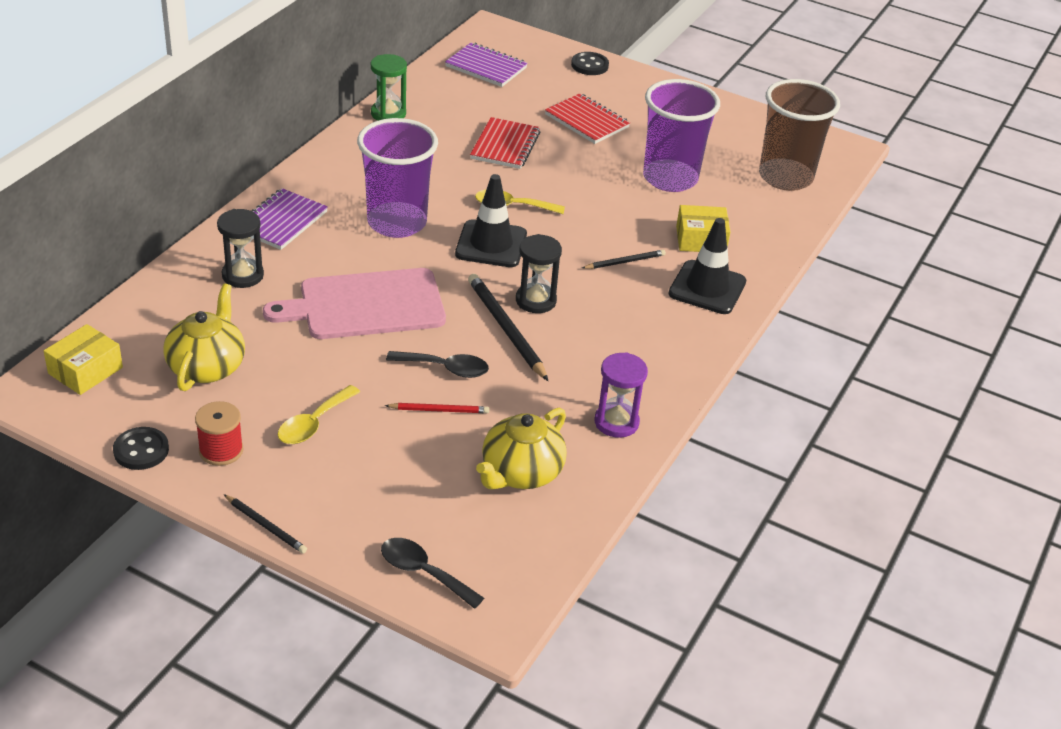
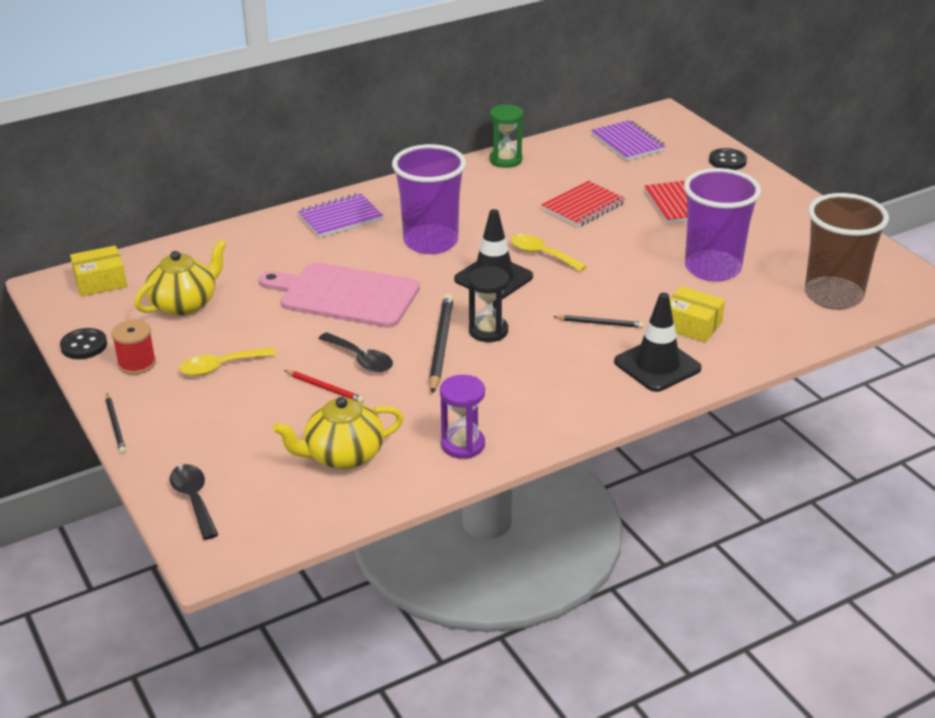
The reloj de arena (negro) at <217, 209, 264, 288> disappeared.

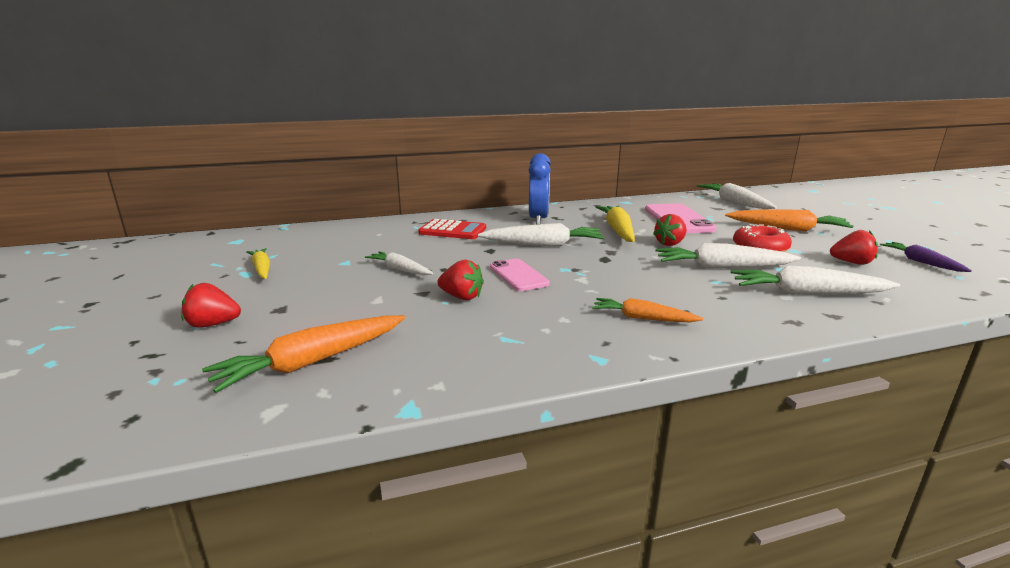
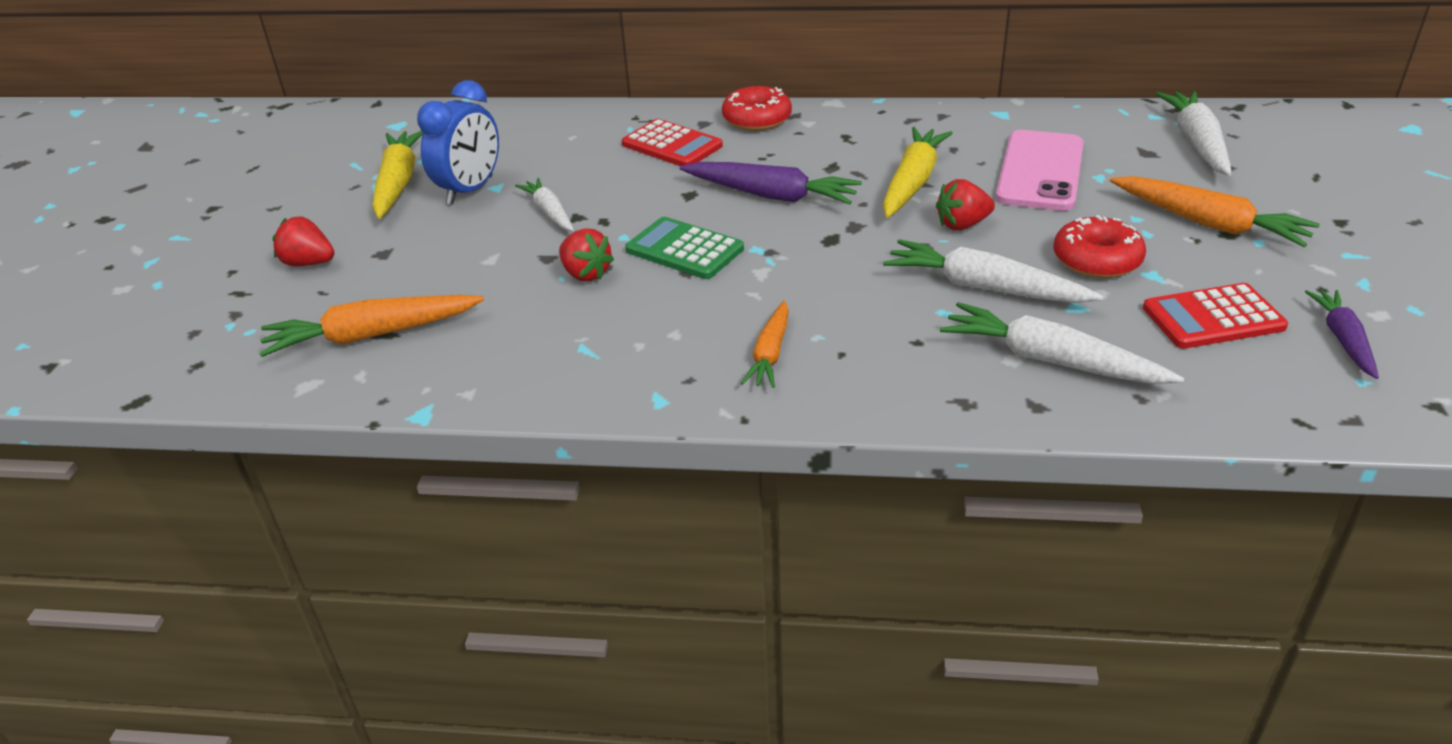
The despertador (azul) moved from <529, 153, 551, 224> to <417, 80, 499, 205>.
The zanahoria (blanco) at <478, 223, 604, 246> became the zanahoria (morado) at <680, 162, 862, 204>.
The fresa (rojo) at <830, 230, 878, 265> was replaced by the calculadora (rojo) at <1143, 283, 1288, 349>.
The zanahoria (amarillo) at <246, 248, 270, 279> changed to 1.61 times the size.
The móvil (rosa) at <490, 259, 550, 291> was replaced by the calculadora (verde) at <625, 217, 744, 279>.
The zanahoria (naranja) at <592, 298, 703, 322> turned 120 degrees counterclockwise.
The rosquilla (rojo) at <722, 86, 792, 131> appeared.

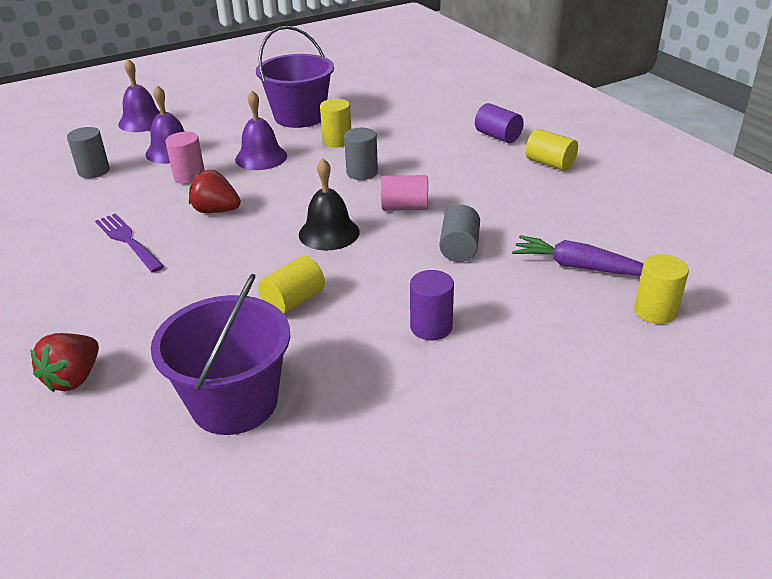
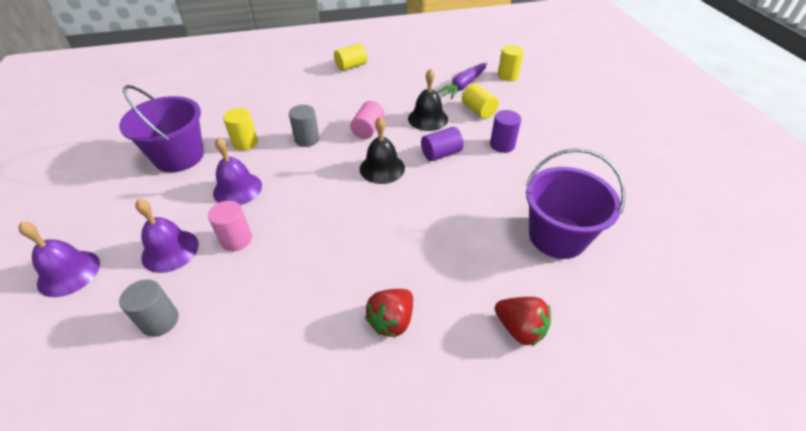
The cilindro (morado) moved from <475, 103, 524, 143> to <421, 127, 464, 161>.
The fresa (rojo) moved from <189, 170, 241, 213> to <365, 289, 413, 338>.
The cilindro (gris) at <439, 205, 480, 262> was replaced by the campana (negro) at <408, 69, 448, 131>.
The tenedor (morado) at <95, 214, 164, 273> disappeared.
The cilindro (amarillo) moved from <258, 256, 325, 314> to <462, 83, 499, 119>.

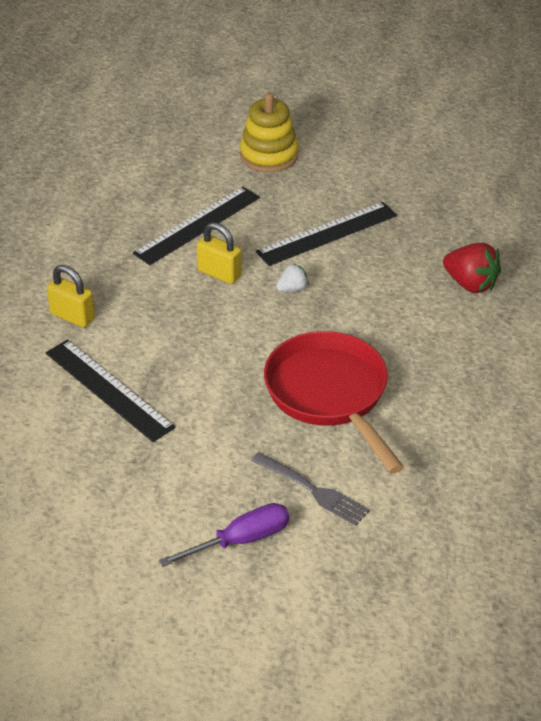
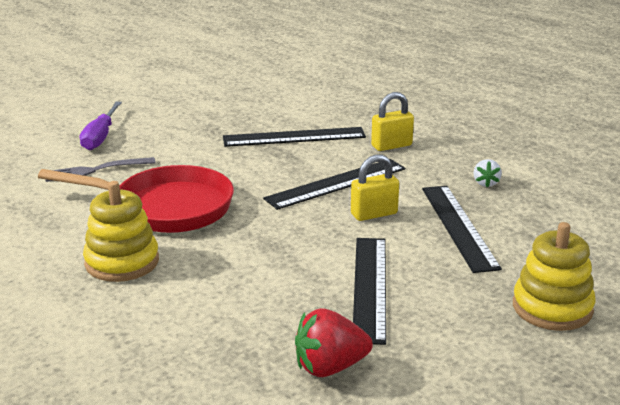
The fresa (rojo) moved from <443, 243, 501, 293> to <295, 308, 373, 377>.
The fresa (blanco) moved from <276, 263, 309, 292> to <473, 159, 502, 187>.
The regla (negro) at <263, 159, 405, 210> appeared.
The juguete apilable (amarillo) at <83, 181, 159, 282> appeared.

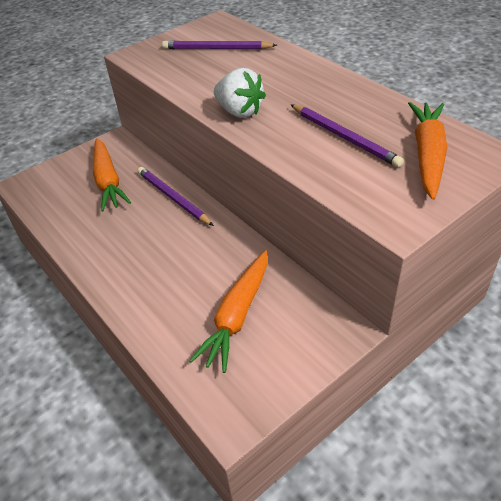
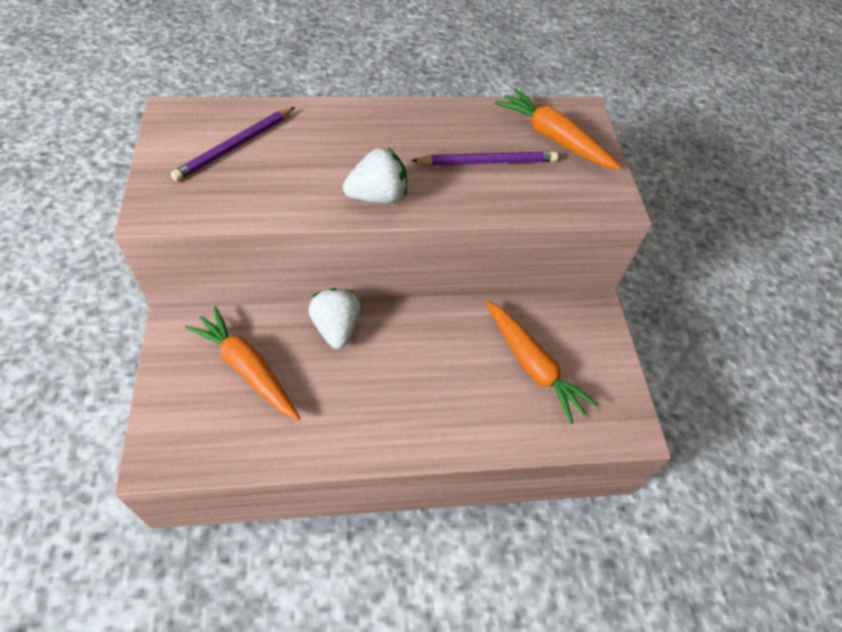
The zanahoria (naranja) at <93, 139, 131, 212> turned 150 degrees counterclockwise.
The lápiz (morado) at <138, 167, 214, 226> was replaced by the fresa (blanco) at <308, 288, 361, 349>.

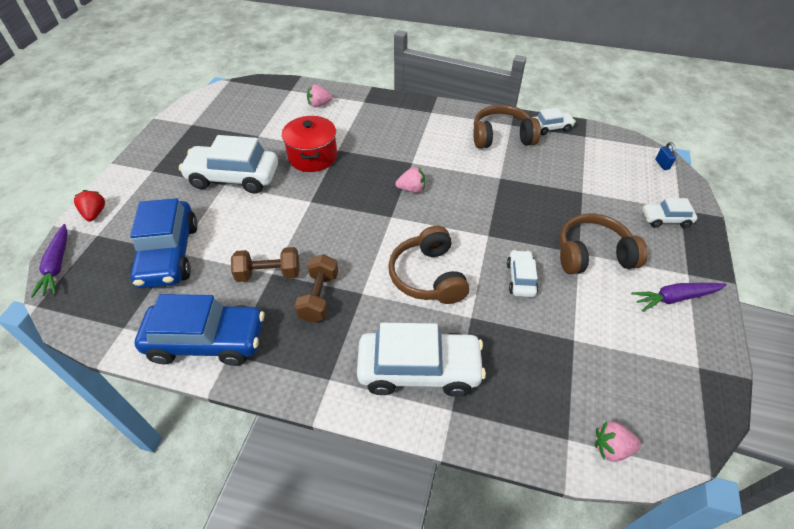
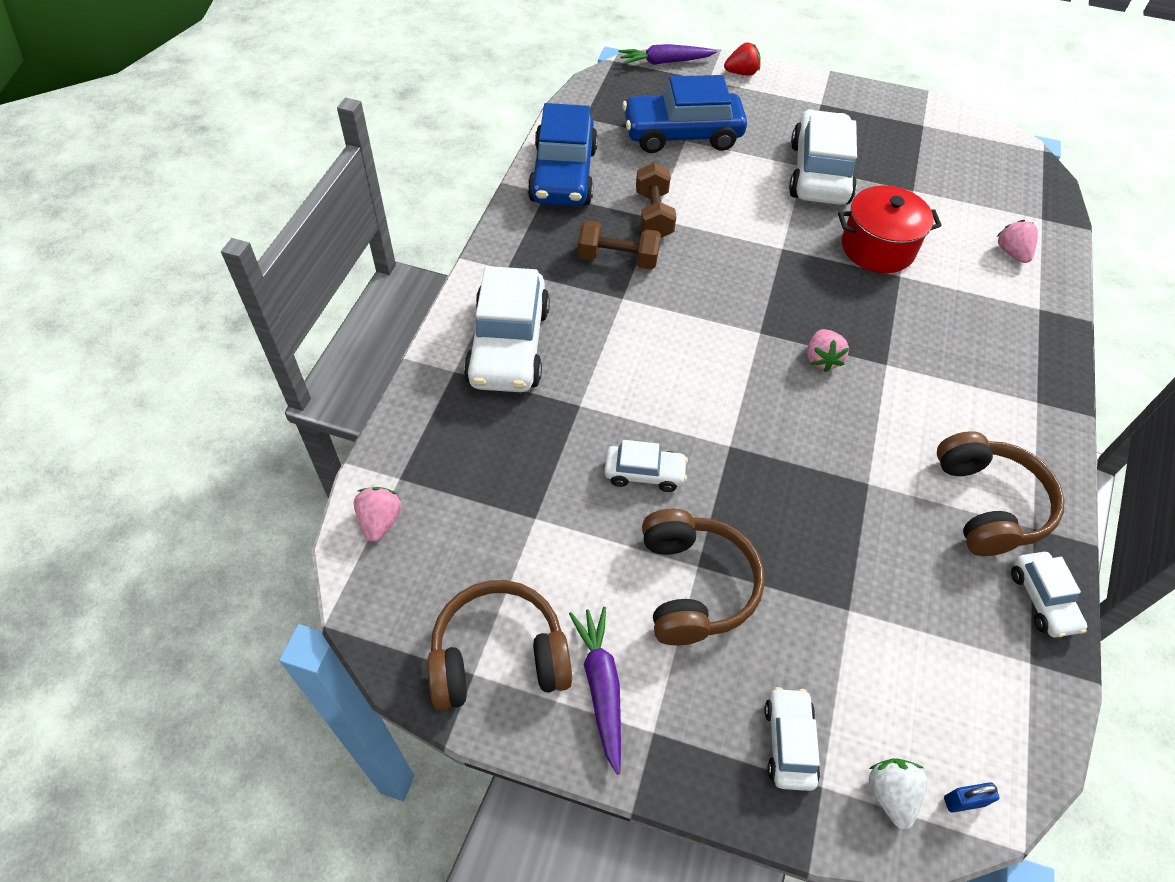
The auriculares (marrón) moved from <388, 226, 469, 304> to <427, 580, 572, 710>.
The fresa (blanco) at <869, 758, 927, 830> appeared.

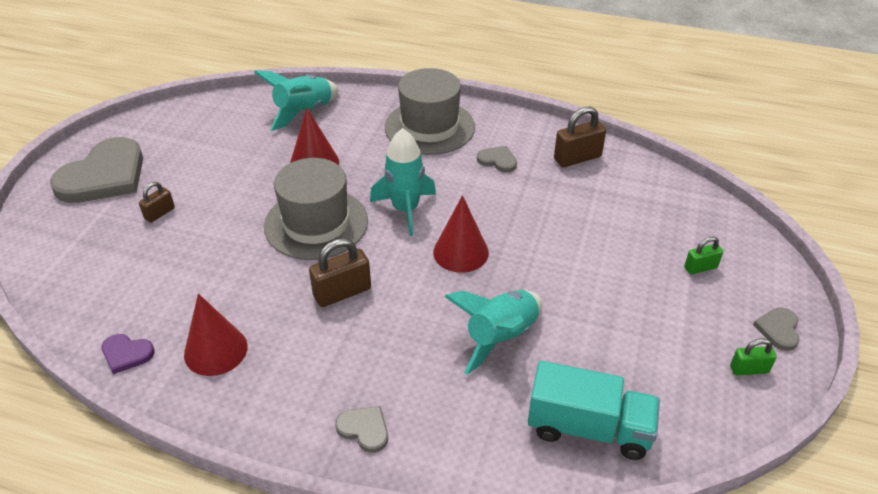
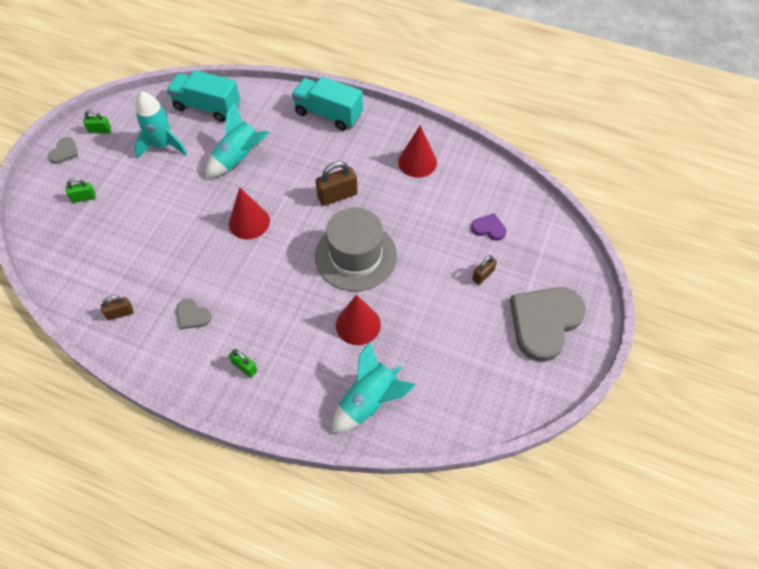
The sombrero (gris) at <385, 68, 475, 155> was replaced by the candado (verde) at <229, 349, 257, 377>.
The candado (marrón) at <554, 107, 606, 167> changed to 0.60 times the size.
The cohete (turquesa) moved from <370, 128, 436, 236> to <134, 91, 187, 158>.
The corazón (morado) moved from <101, 334, 155, 374> to <471, 213, 506, 241>.
The corazón (gris) at <335, 406, 388, 453> was replaced by the camión (turquesa) at <292, 77, 363, 131>.

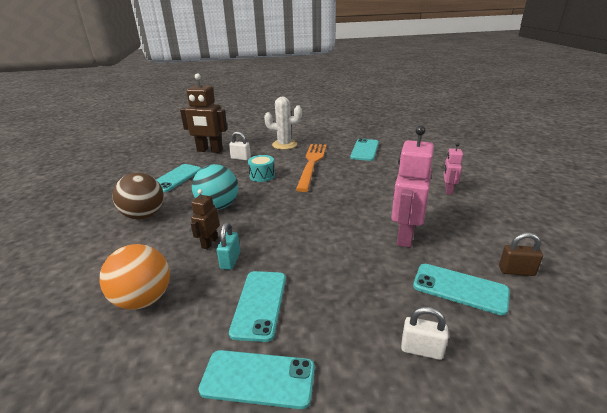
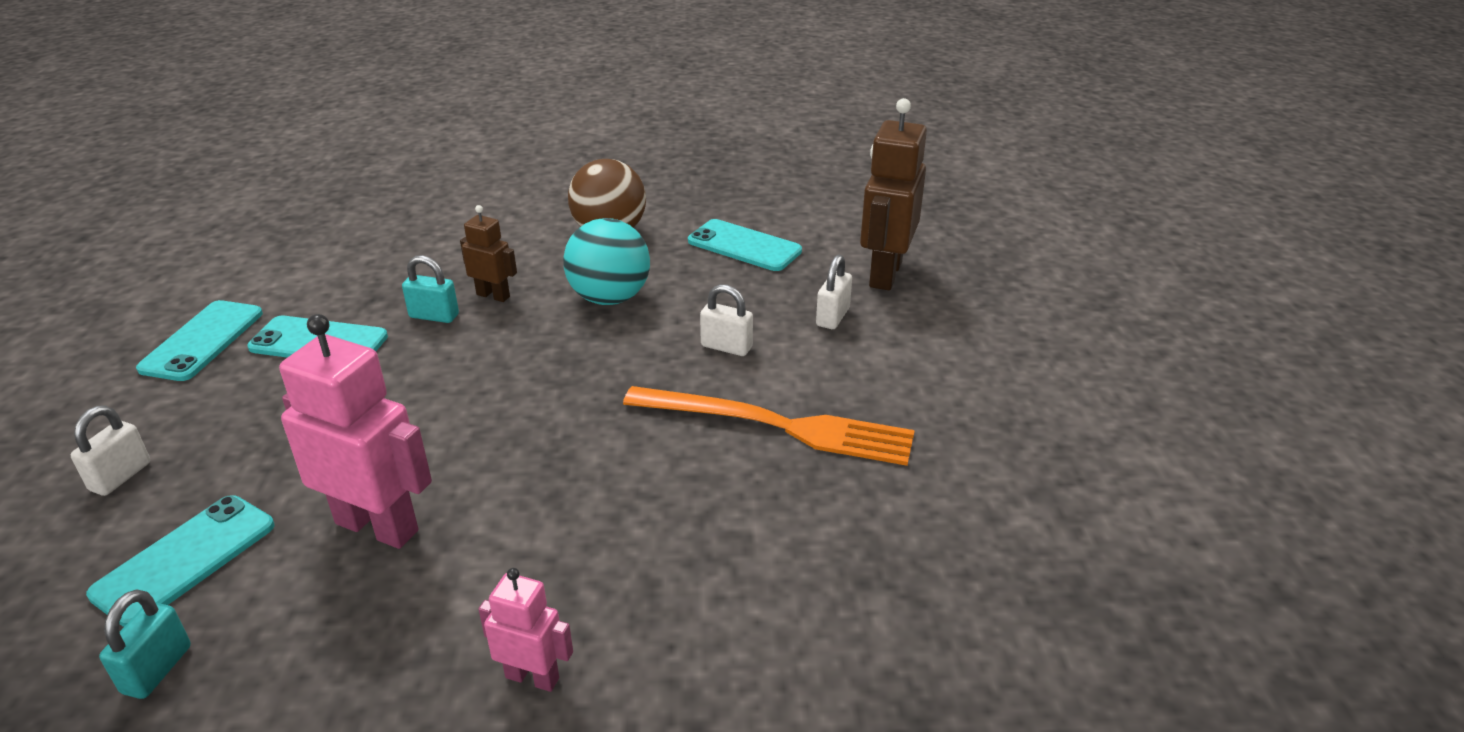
The cactus (blanco) at <264, 97, 302, 150> disappeared.
The móvil (turquesa) at <350, 138, 379, 161> disappeared.
The tambor (turquesa) at <248, 155, 275, 182> was replaced by the candado (blanco) at <700, 284, 753, 356>.
The candado (marrón) at <499, 232, 543, 276> became the candado (turquesa) at <99, 589, 191, 699>.
The pelota (naranja) at <99, 244, 170, 310> disappeared.

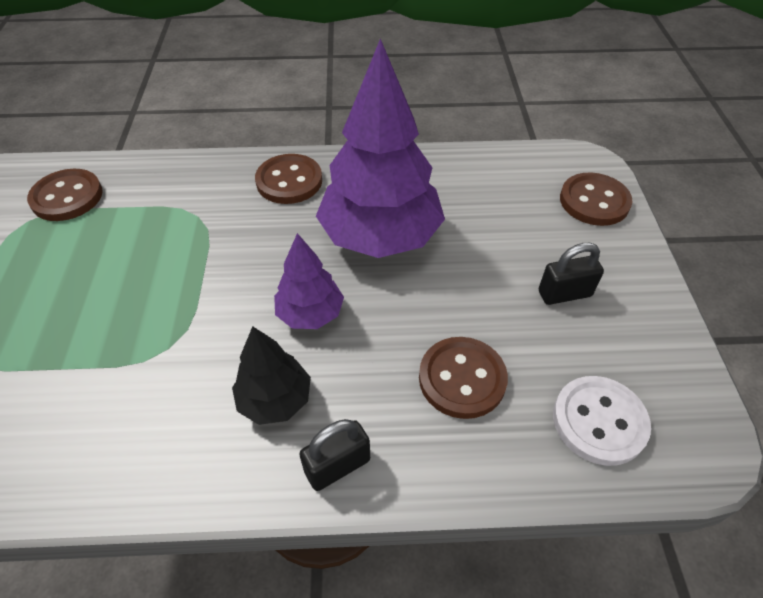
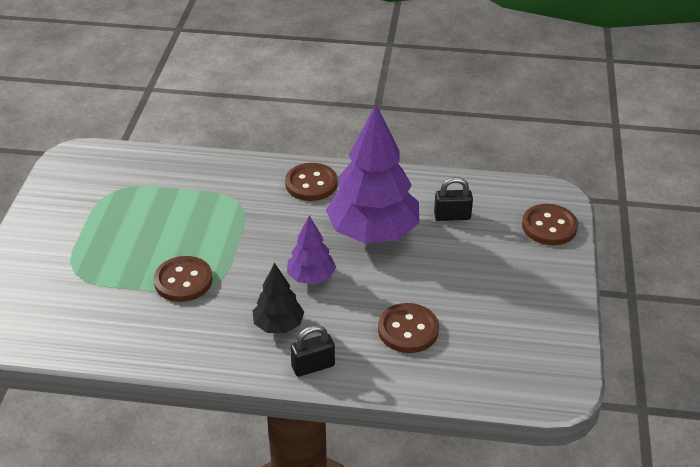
The botón (marrón) moved from <27, 169, 103, 221> to <154, 256, 213, 302>.
The candado (negro) moved from <539, 243, 604, 305> to <434, 177, 473, 221>.
The botón (blanco) at <553, 376, 651, 466> disappeared.

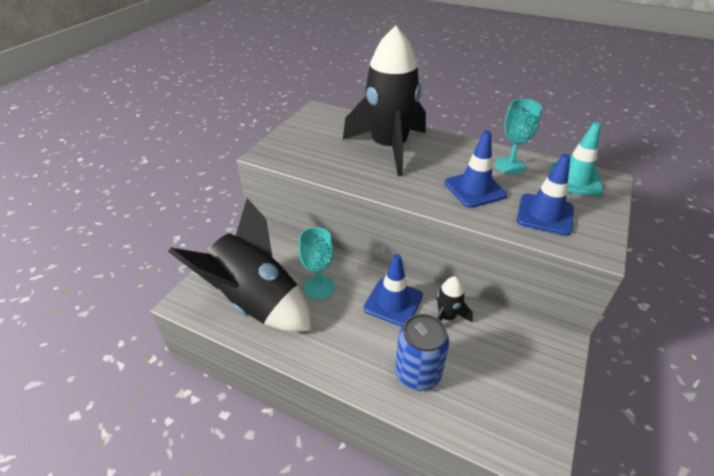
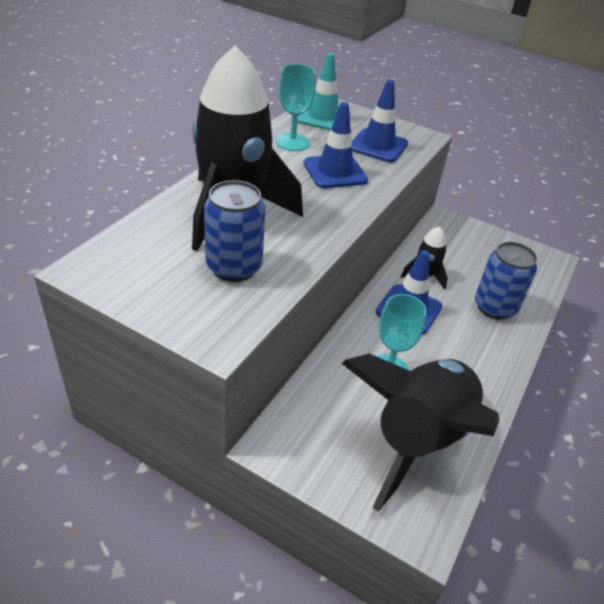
The lata (azul) at <204, 180, 265, 282> appeared.

